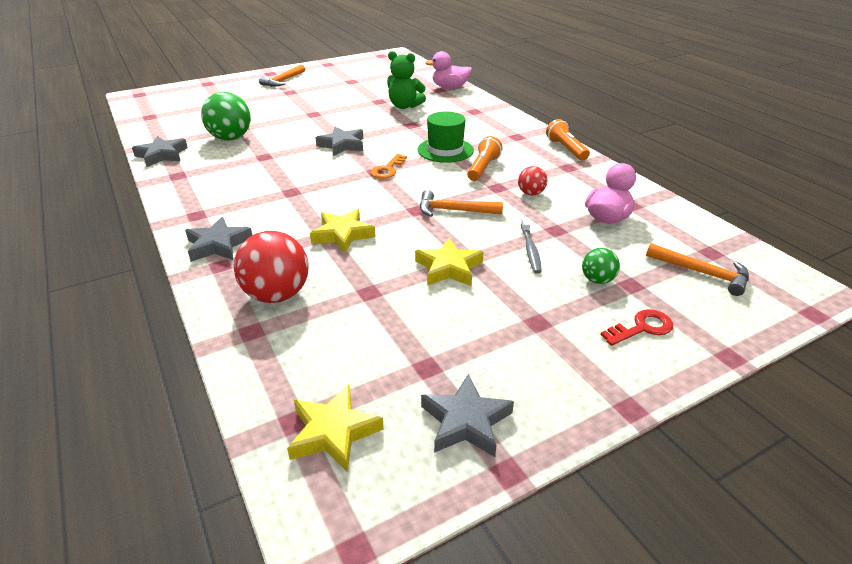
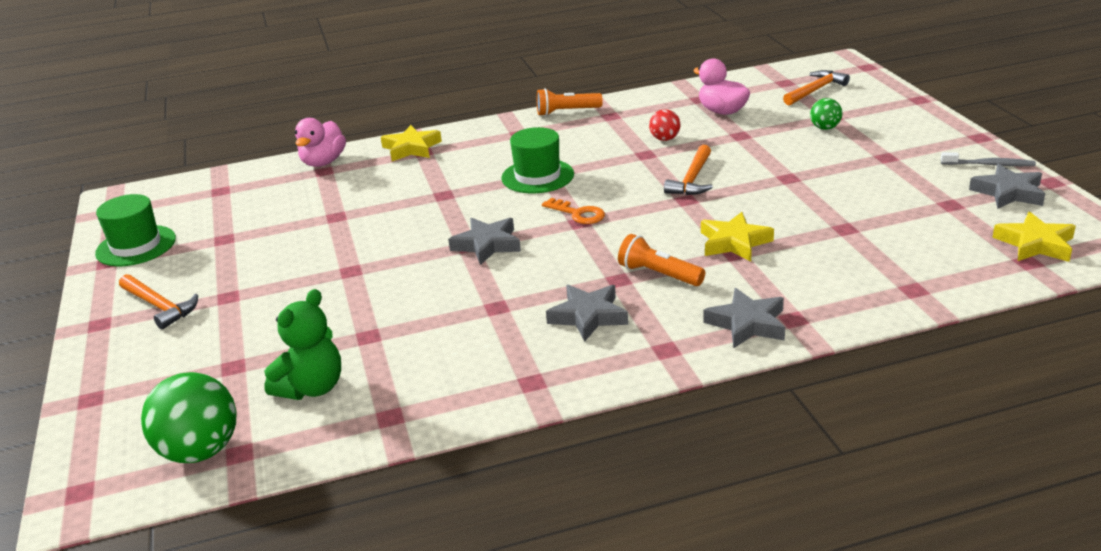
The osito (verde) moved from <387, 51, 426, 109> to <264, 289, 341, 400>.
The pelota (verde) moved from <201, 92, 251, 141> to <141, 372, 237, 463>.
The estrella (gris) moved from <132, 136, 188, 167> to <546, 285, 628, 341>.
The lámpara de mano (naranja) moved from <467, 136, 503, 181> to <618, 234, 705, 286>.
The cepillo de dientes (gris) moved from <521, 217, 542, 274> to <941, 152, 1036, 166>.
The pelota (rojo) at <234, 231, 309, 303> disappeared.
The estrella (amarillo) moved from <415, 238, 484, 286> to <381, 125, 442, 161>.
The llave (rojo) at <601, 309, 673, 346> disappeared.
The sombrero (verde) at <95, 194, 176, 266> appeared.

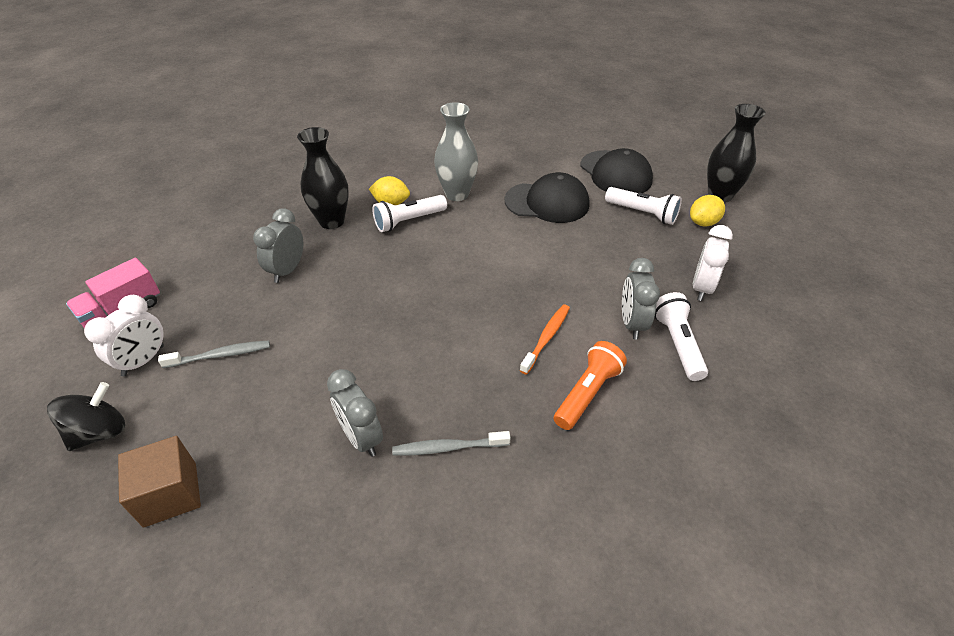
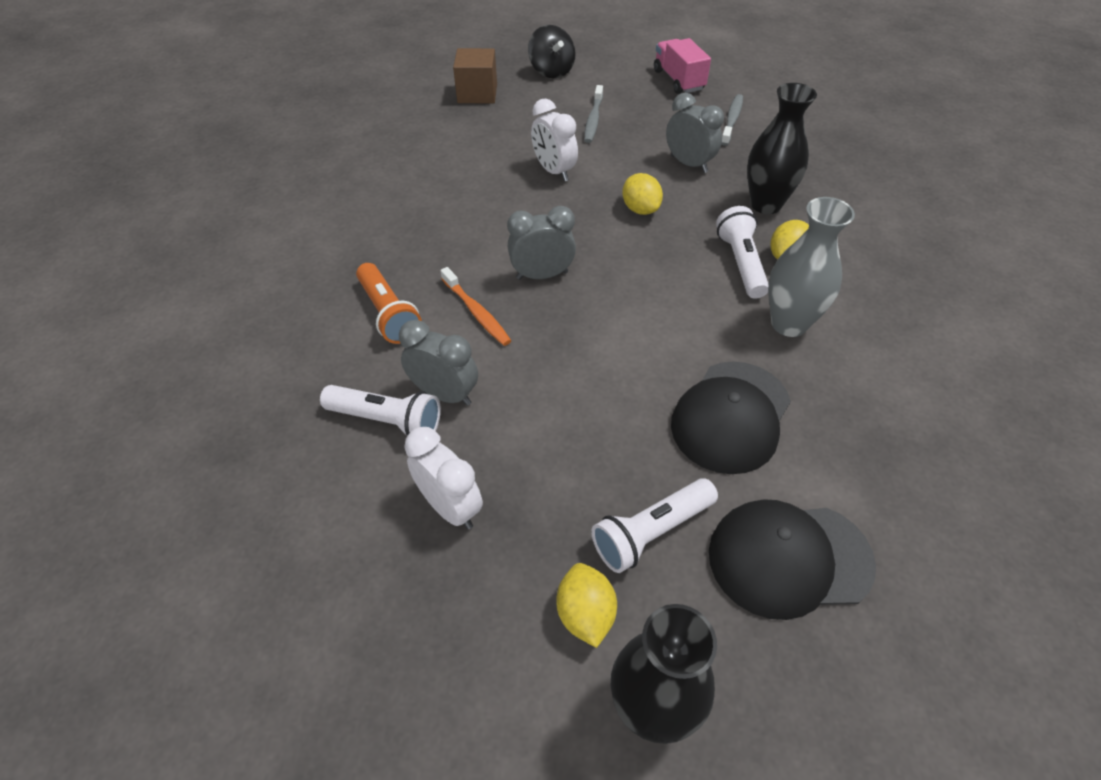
The despertador (blanco) moved from <84, 295, 164, 376> to <531, 98, 578, 182>.
The despertador (gris) moved from <327, 369, 383, 457> to <507, 206, 576, 280>.
The cepillo de dientes (gris) moved from <392, 431, 510, 455> to <722, 94, 743, 146>.
The limón (amarillo) at <622, 173, 663, 215> appeared.

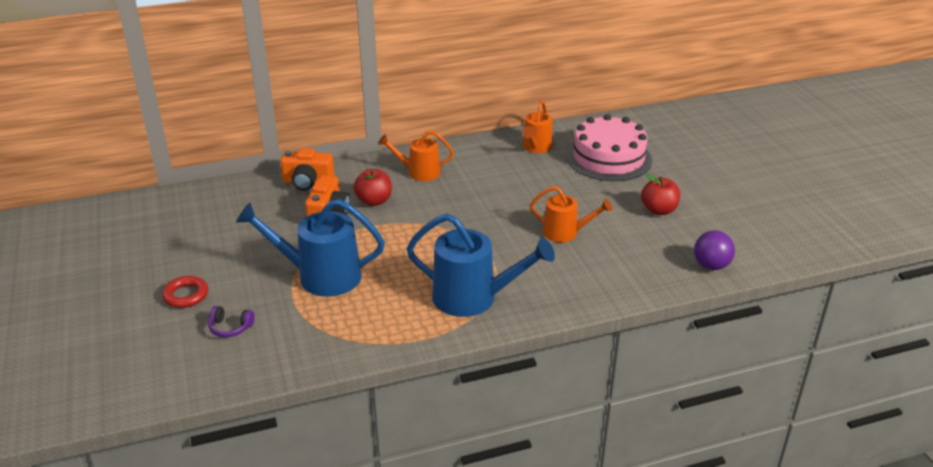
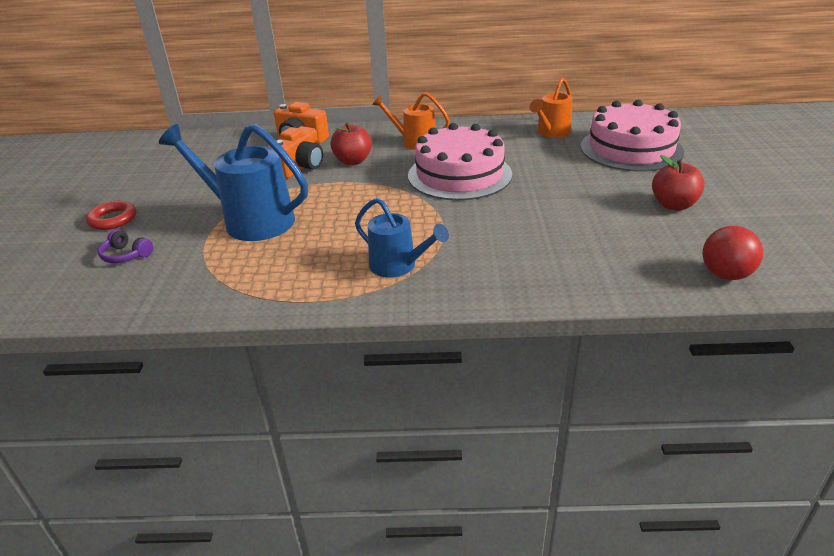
The regadera (naranja) at <530, 186, 612, 242> disappeared.
The regadera (azul) at <406, 214, 555, 317> changed to 0.60 times the size.
The pelota (morado) at <694, 231, 735, 270> became the pelota (rojo) at <702, 226, 763, 280>.
The tarta (rosa) at <408, 123, 512, 200> appeared.

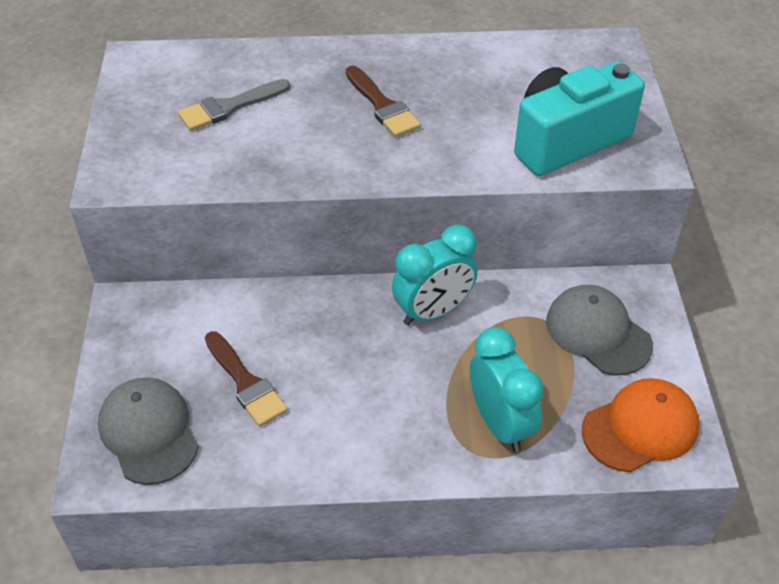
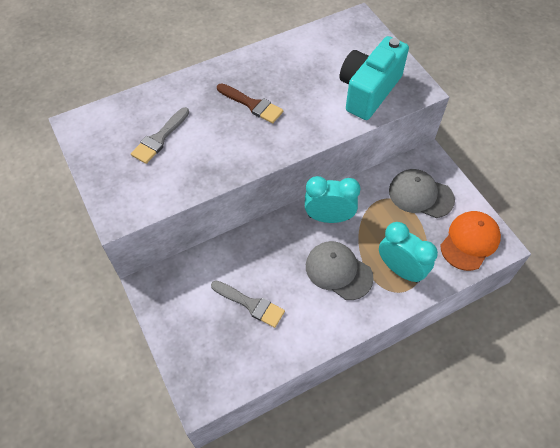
The despertador (turquesa) at <392, 225, 478, 326> turned 120 degrees counterclockwise.
The pincel (marrón) at <205, 331, 288, 427> became the pincel (gris) at <211, 280, 285, 328>.
The gorra (gris) moved from <98, 377, 199, 485> to <306, 241, 374, 300>.

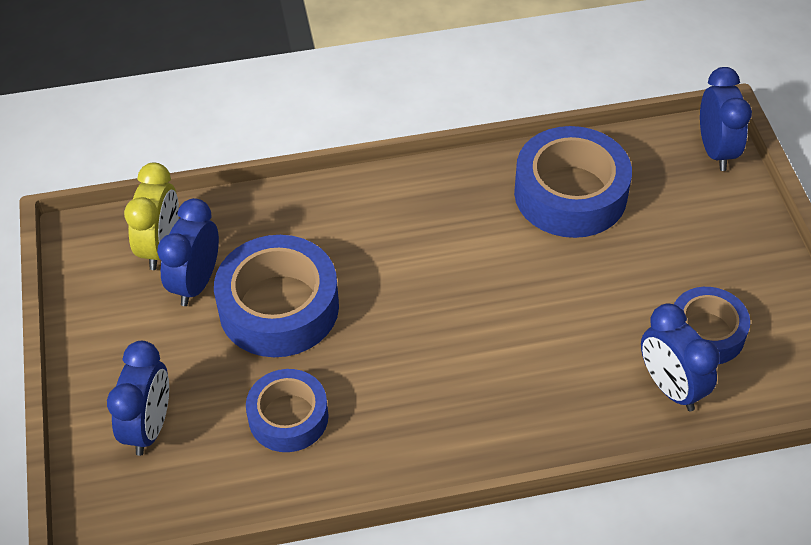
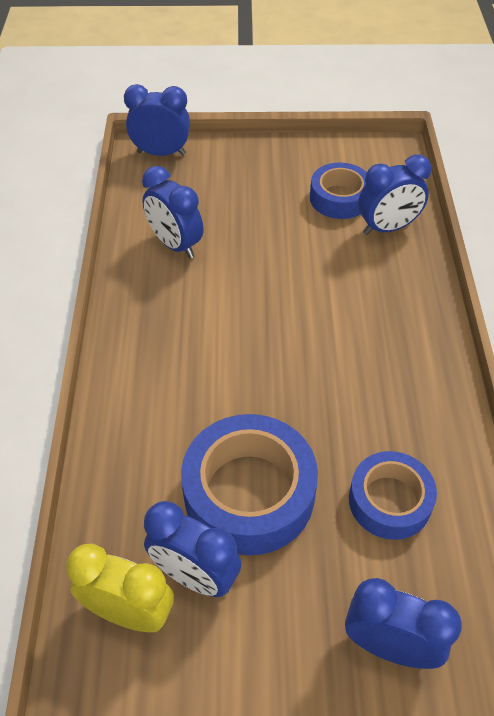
The cinta adhesiva (azul) at <514, 126, 632, 238> was replaced by the despertador (azul) at <142, 166, 204, 258>.

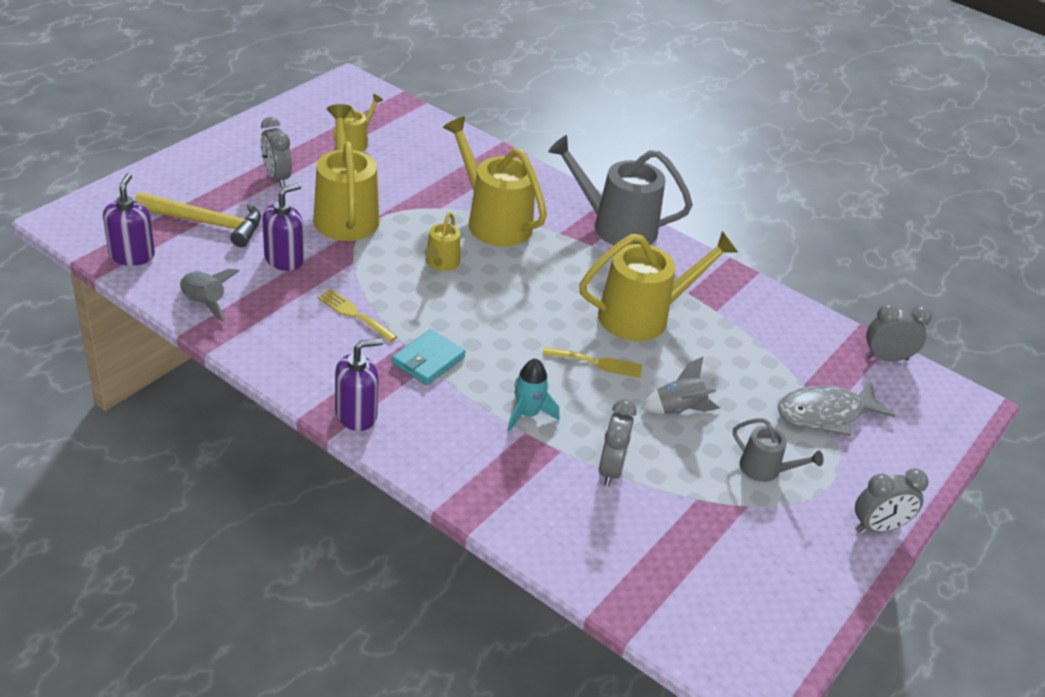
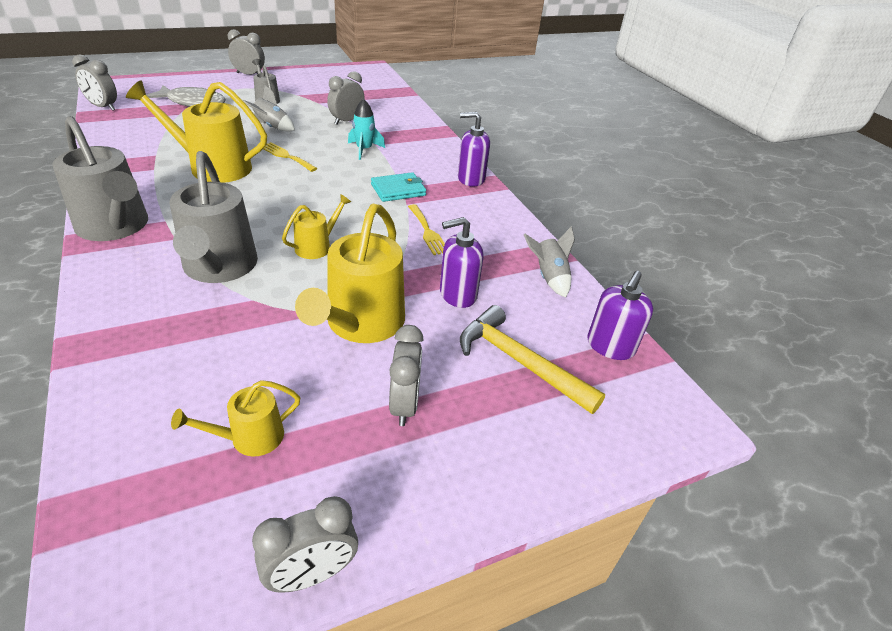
The regadera (amarillo) at <443, 116, 547, 246> became the regadera (gris) at <170, 151, 258, 283>.
The despertador (gris) at <252, 496, 358, 593> appeared.

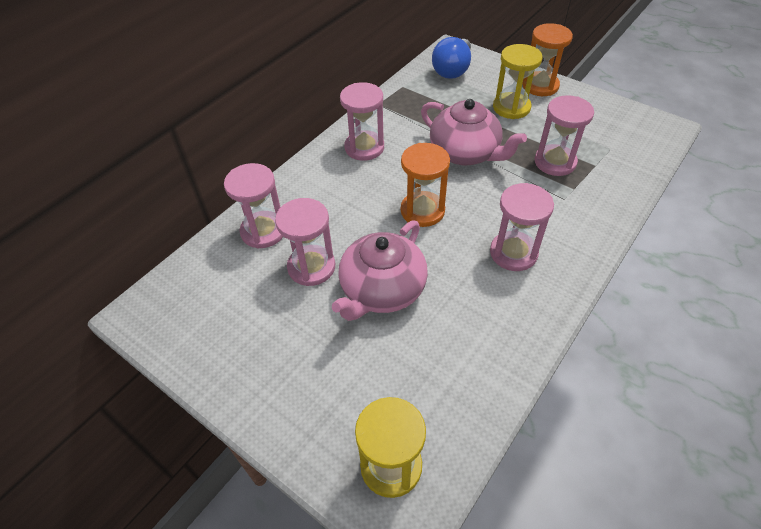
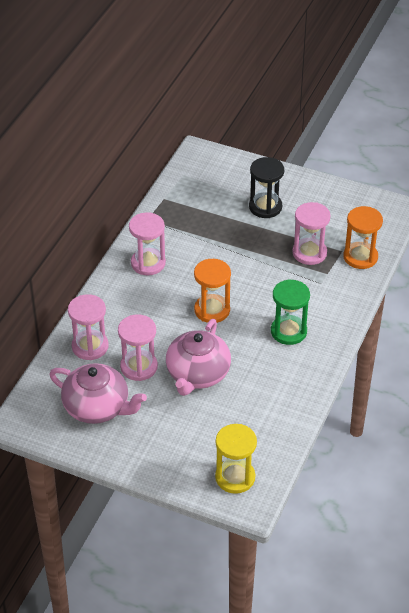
The reloj de arena (naranja) moved from <522, 23, 573, 96> to <343, 206, 383, 269>.
The bombilla (azul) at <432, 37, 471, 79> disappeared.
The reloj de arena (amarillo) at <493, 44, 542, 119> became the reloj de arena (negro) at <249, 157, 284, 218>.
The tetera (rosa) moved from <421, 99, 527, 165> to <49, 363, 147, 424>.
The reloj de arena (rosa) at <490, 183, 554, 271> became the reloj de arena (verde) at <271, 279, 310, 345>.

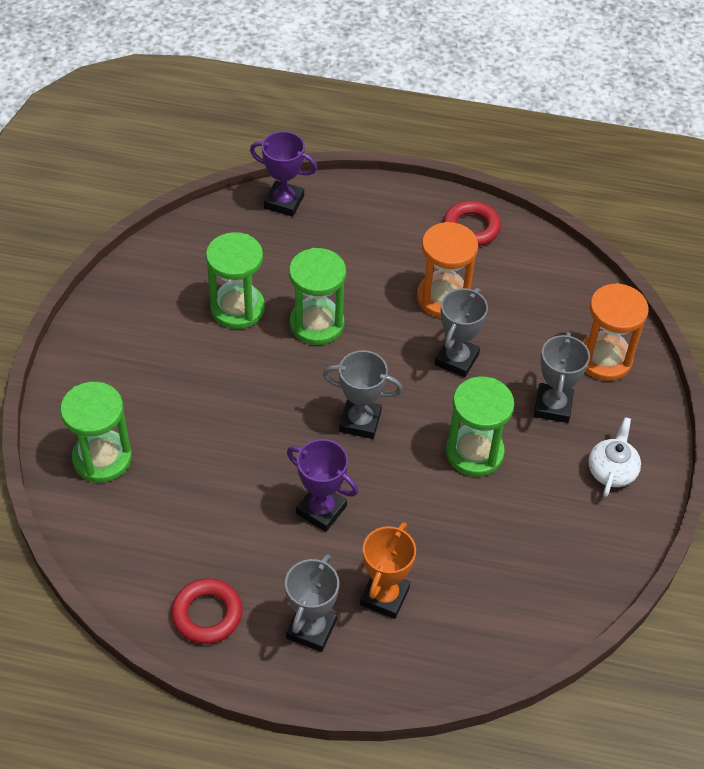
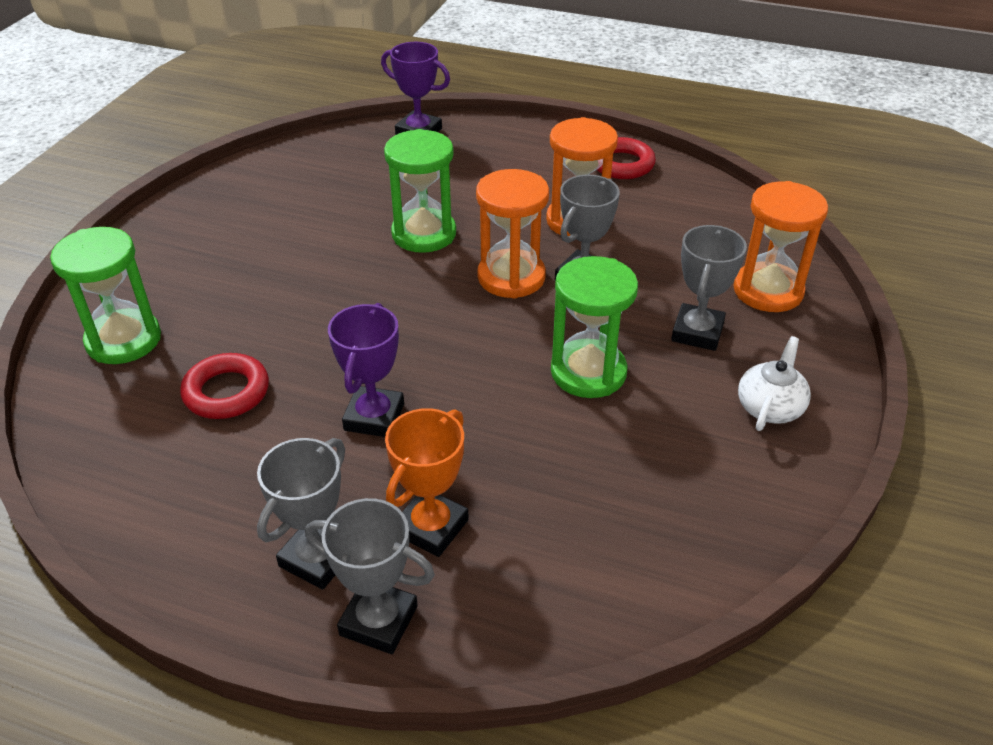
The reloj de arena (verde) at <206, 232, 265, 329> disappeared.
The trofeo (gris) moved from <323, 350, 403, 439> to <305, 498, 435, 654>.
The trofeo (morado) at <287, 439, 358, 532> turned 60 degrees clockwise.
The anillo (rojo) moved from <171, 578, 242, 644> to <180, 353, 269, 419>.
The reloj de arena (naranja) at <476, 169, 549, 298> appeared.

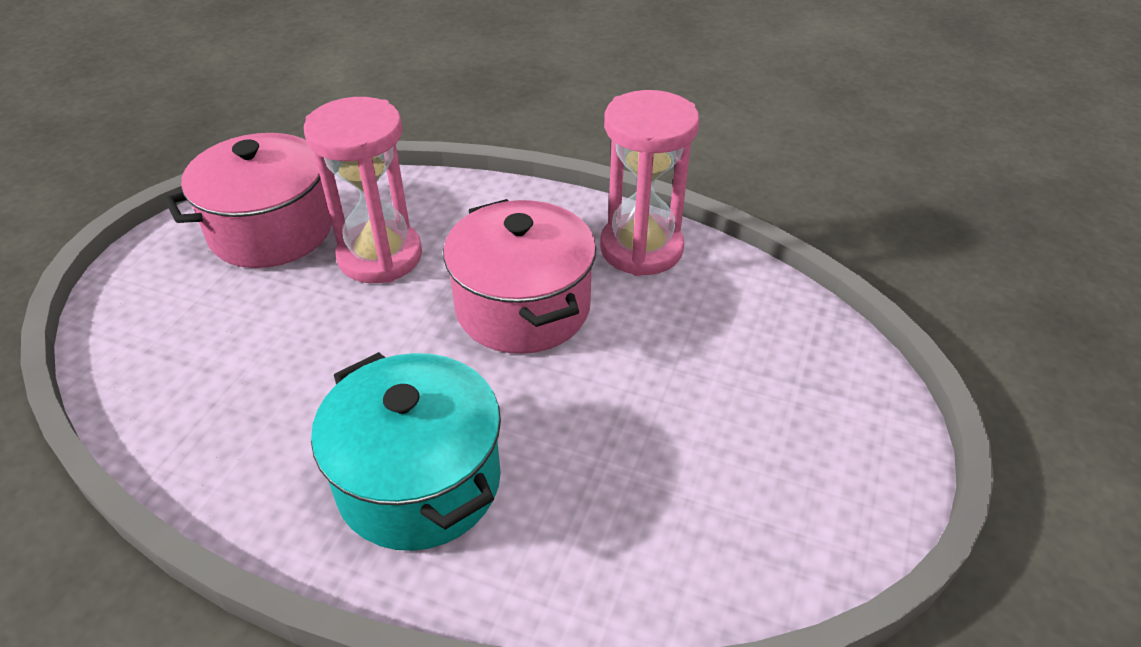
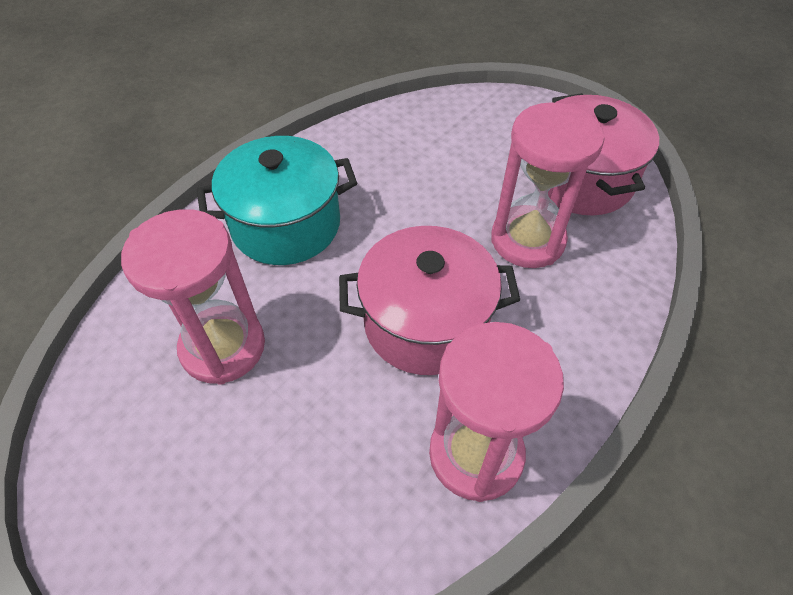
The reloj de arena (rosa) at <121, 209, 265, 385> appeared.

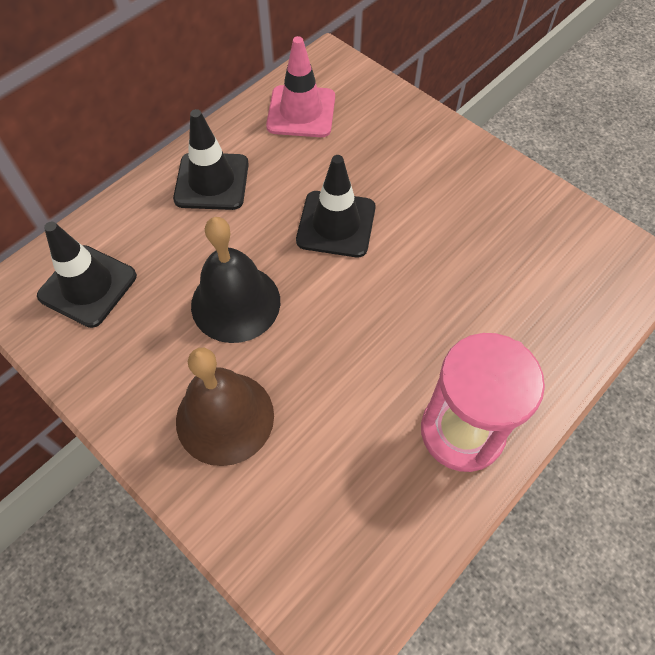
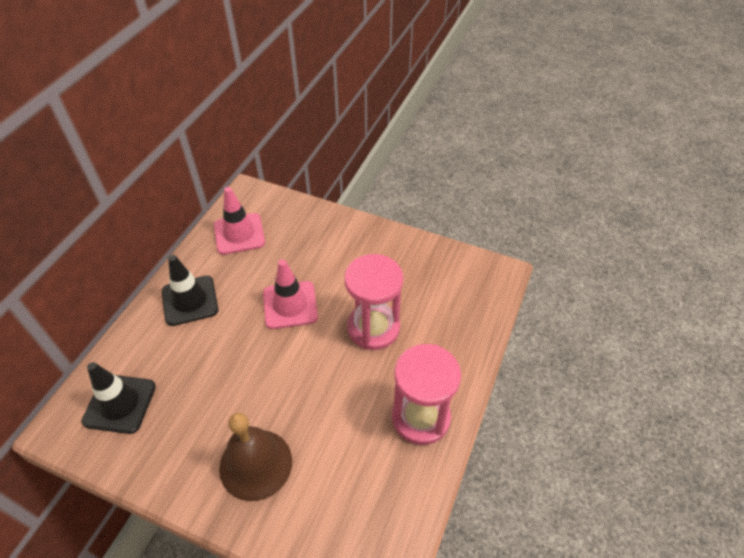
The cono de tráfico (negro) at <296, 155, 375, 257> became the cono de tráfico (rosa) at <263, 259, 318, 329>.
The campana (negro) at <191, 217, 280, 343> disappeared.
The reloj de arena (rosa) at <344, 254, 403, 350> appeared.

